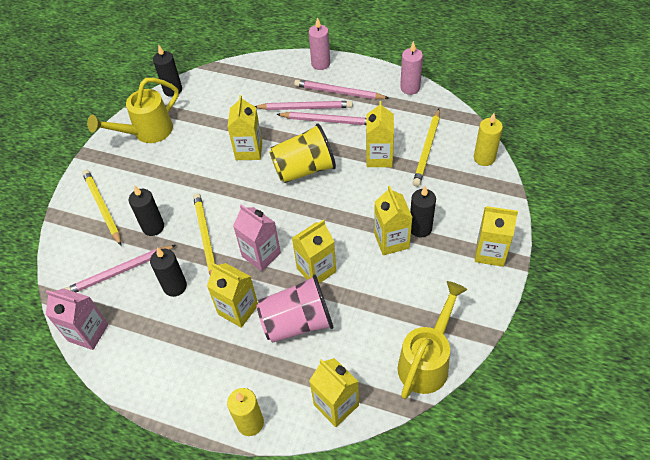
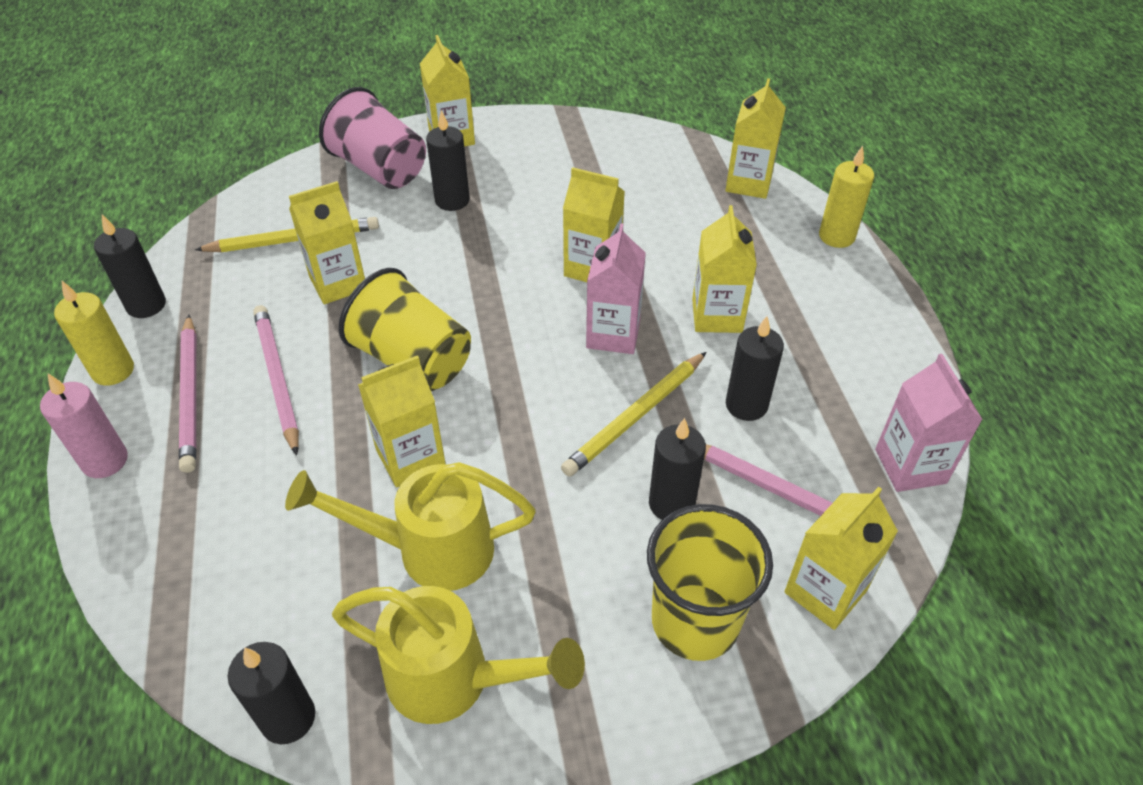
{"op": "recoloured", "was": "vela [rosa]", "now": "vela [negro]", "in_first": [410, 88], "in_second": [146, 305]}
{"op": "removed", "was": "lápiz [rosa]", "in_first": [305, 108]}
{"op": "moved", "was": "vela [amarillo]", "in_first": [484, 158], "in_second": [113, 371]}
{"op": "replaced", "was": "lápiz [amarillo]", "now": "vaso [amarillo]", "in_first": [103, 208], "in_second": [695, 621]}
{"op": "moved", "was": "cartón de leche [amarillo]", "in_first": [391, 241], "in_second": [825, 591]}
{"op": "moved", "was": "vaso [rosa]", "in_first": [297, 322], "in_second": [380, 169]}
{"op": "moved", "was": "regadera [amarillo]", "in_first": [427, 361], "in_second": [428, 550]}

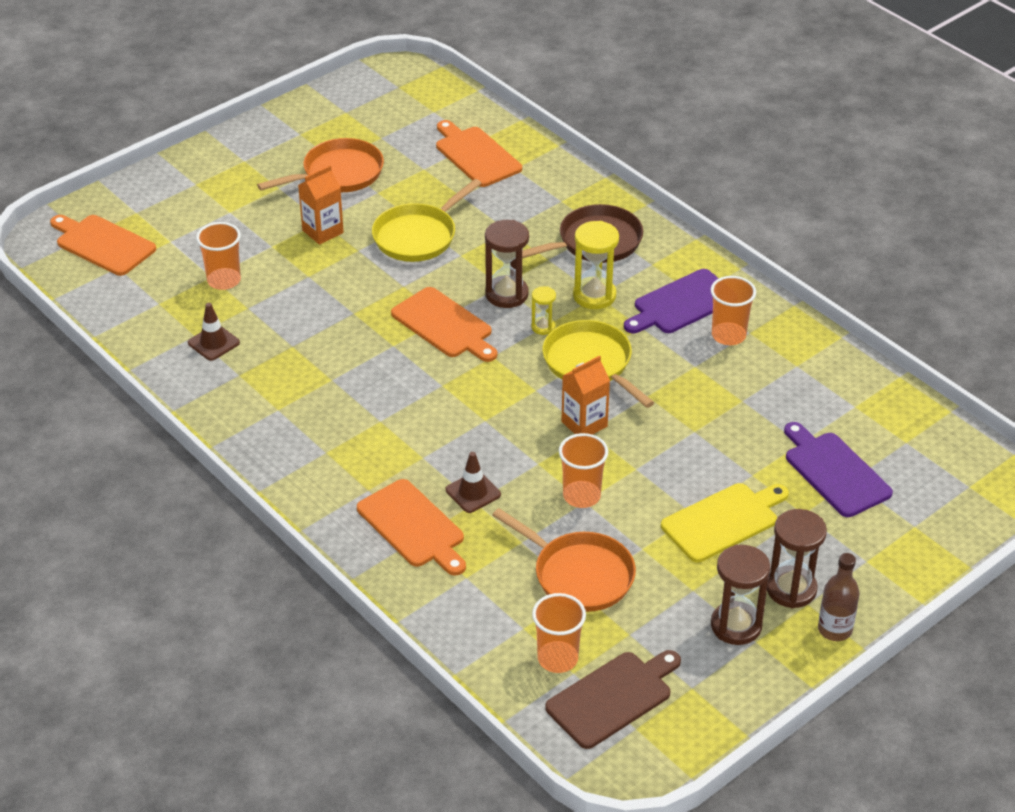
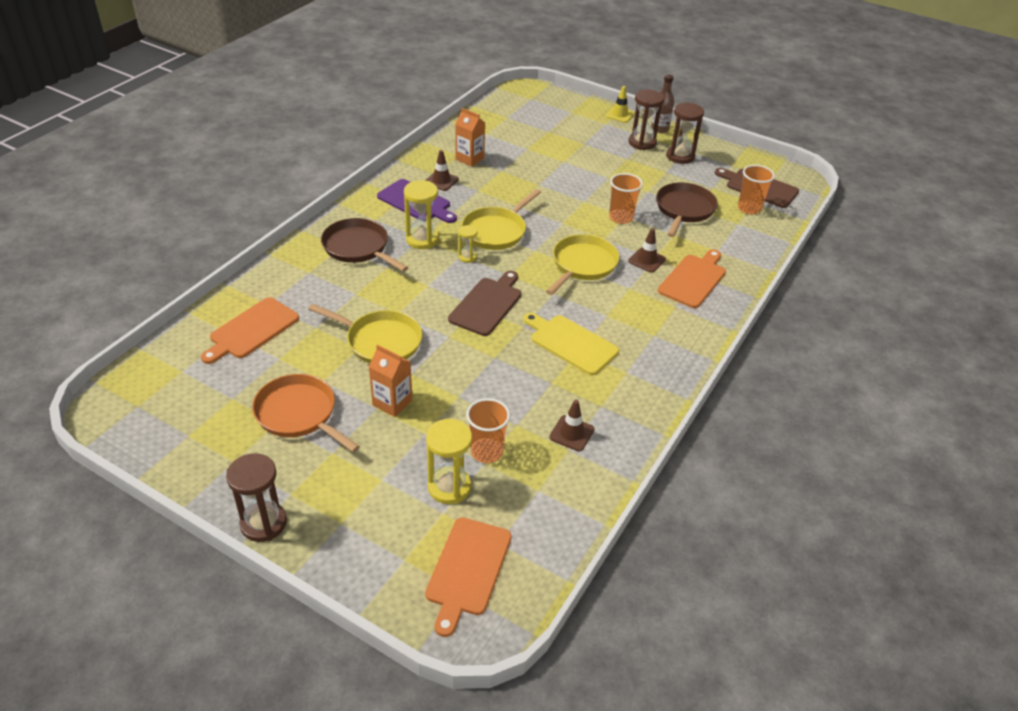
{"op": "moved", "was": "reloj de arena [marrón]", "in_first": [506, 294], "in_second": [263, 523]}
{"op": "replaced", "was": "vaso [naranja]", "now": "cono de tráfico [marrón]", "in_first": [728, 335], "in_second": [441, 181]}
{"op": "recoloured", "was": "tabla de cortar [naranja]", "now": "tabla de cortar [marrón]", "in_first": [444, 325], "in_second": [487, 304]}
{"op": "moved", "was": "cartón de leche [naranja]", "in_first": [584, 424], "in_second": [469, 159]}
{"op": "removed", "was": "tabla de cortar [morado]", "in_first": [834, 472]}
{"op": "moved", "was": "tabla de cortar [amarillo]", "in_first": [723, 521], "in_second": [571, 343]}
{"op": "recoloured", "was": "sartén [naranja]", "now": "sartén [marrón]", "in_first": [579, 575], "in_second": [684, 210]}
{"op": "added", "now": "cono de tráfico [amarillo]", "in_second": [620, 115]}
{"op": "added", "now": "sartén [amarillo]", "in_second": [582, 265]}
{"op": "added", "now": "reloj de arena [amarillo]", "in_second": [449, 487]}

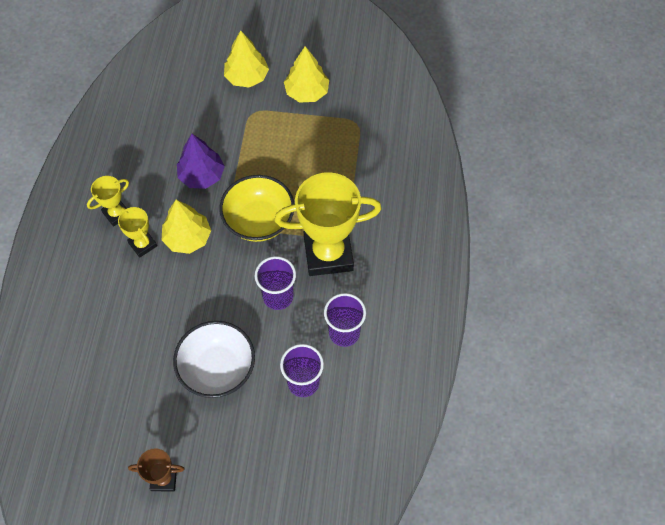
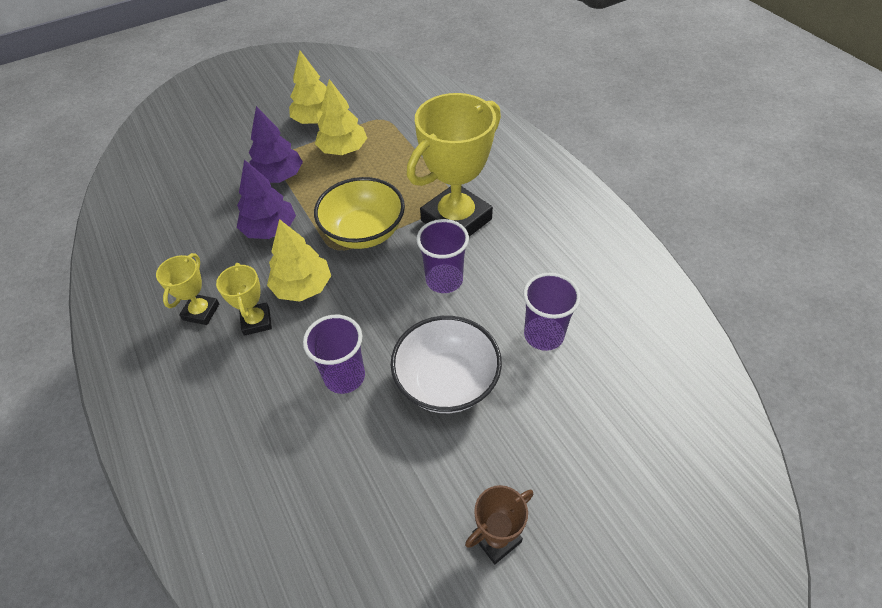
{"op": "moved", "was": "árbol [amarillo]", "in_first": [247, 77], "in_second": [343, 150]}
{"op": "turned", "was": "trofeo [amarillo]", "in_first": [142, 244], "in_second": [256, 321], "clockwise": 60}
{"op": "moved", "was": "vaso [morado]", "in_first": [344, 333], "in_second": [344, 376]}
{"op": "added", "now": "árbol [morado]", "in_second": [279, 176]}

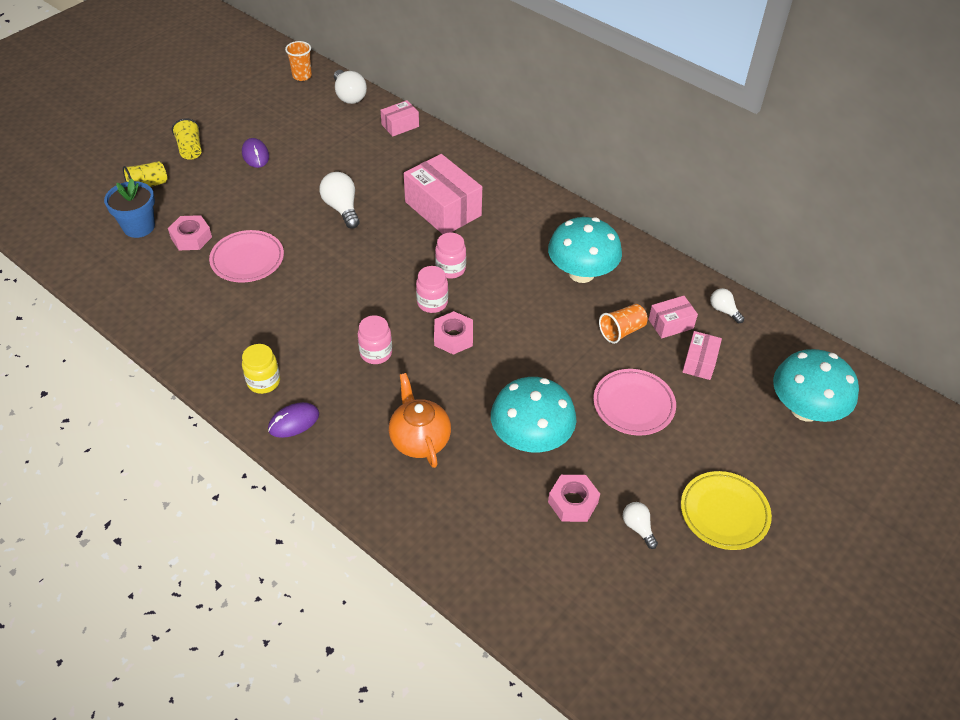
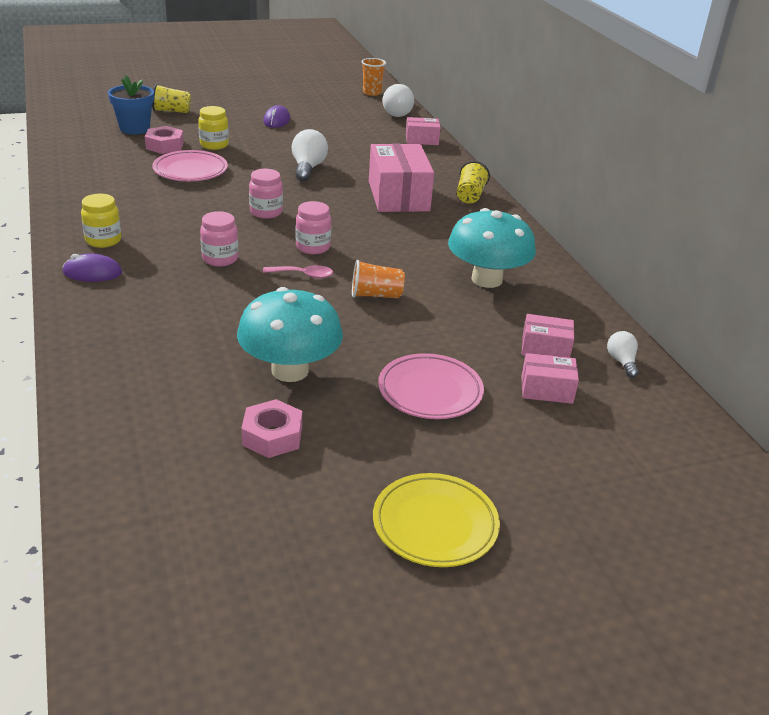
{"op": "moved", "was": "vaso [amarillo]", "in_first": [190, 149], "in_second": [470, 196]}
{"op": "moved", "was": "tarro [rosa]", "in_first": [450, 269], "in_second": [266, 212]}
{"op": "moved", "was": "vaso [naranja]", "in_first": [622, 331], "in_second": [376, 295]}
{"op": "replaced", "was": "tuerca [rosa]", "now": "cuchara [rosa]", "in_first": [453, 337], "in_second": [303, 275]}
{"op": "turned", "was": "caja [rosa]", "in_first": [699, 362], "in_second": [546, 390], "clockwise": 45}
{"op": "removed", "was": "seta [turquesa]", "in_first": [805, 409]}
{"op": "removed", "was": "tetera [naranja]", "in_first": [419, 439]}
{"op": "removed", "was": "bombilla [blanco]", "in_first": [638, 527]}
{"op": "added", "now": "tarro [amarillo]", "in_second": [214, 145]}

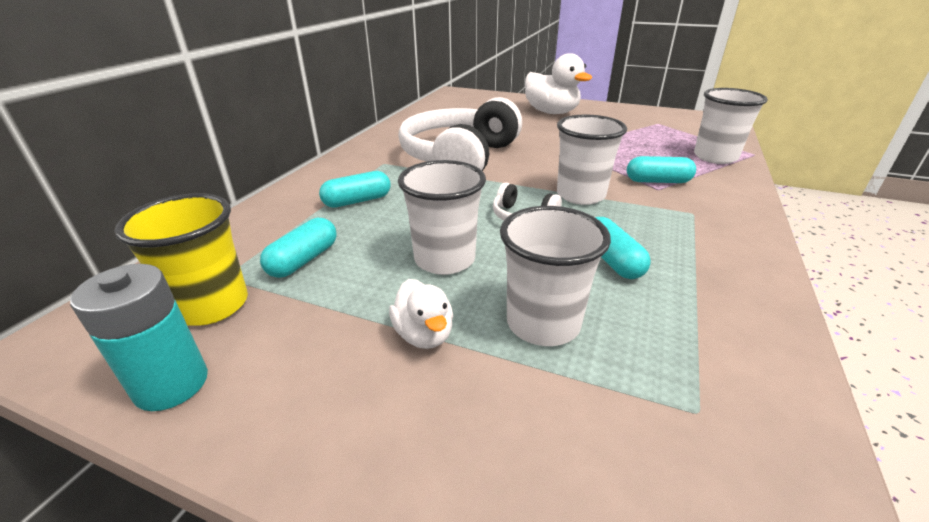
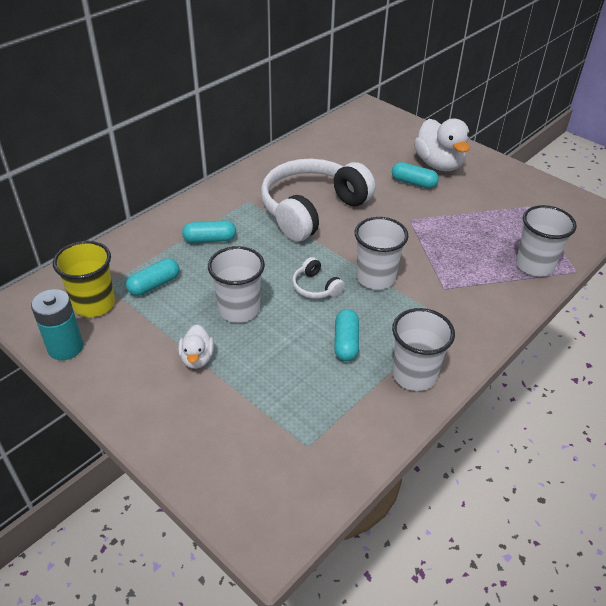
{"op": "moved", "was": "cápsula [turquesa]", "in_first": [657, 181], "in_second": [413, 183]}
{"op": "moved", "was": "vaso [blanco]", "in_first": [543, 323], "in_second": [414, 375]}

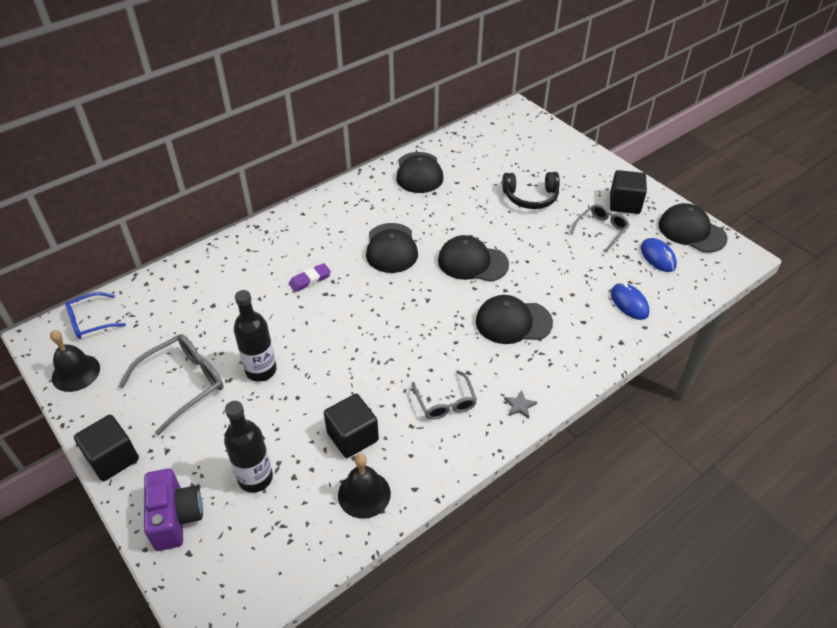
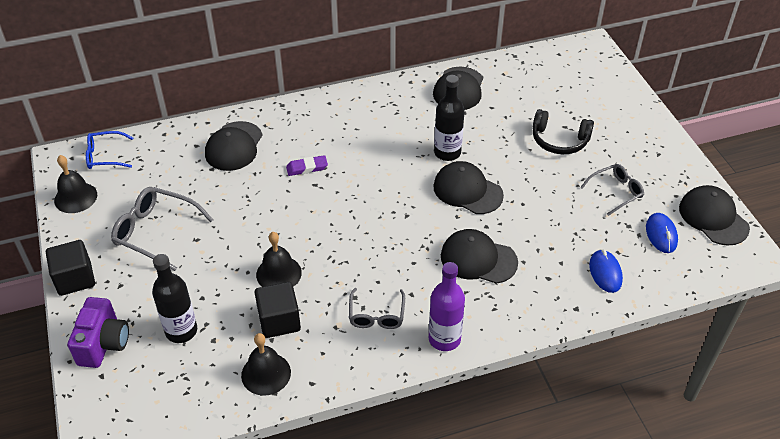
{"op": "removed", "was": "cubo [negro]", "in_first": [624, 204]}
{"op": "moved", "was": "gorra [negro]", "in_first": [391, 248], "in_second": [234, 146]}
{"op": "moved", "was": "botella [negro]", "in_first": [261, 370], "in_second": [447, 153]}
{"op": "turned", "was": "gafas [gris]", "in_first": [182, 384], "in_second": [156, 232], "clockwise": -135}
{"op": "replaced", "was": "estrella [gris]", "now": "botella [morado]", "in_first": [519, 405], "in_second": [444, 339]}
{"op": "added", "now": "campana [negro]", "in_second": [278, 273]}

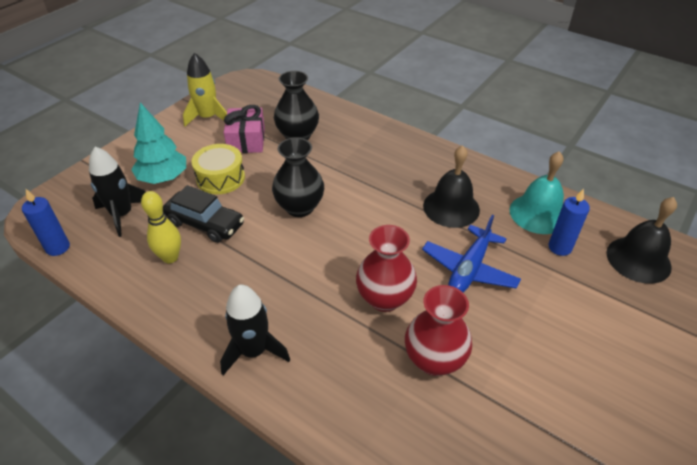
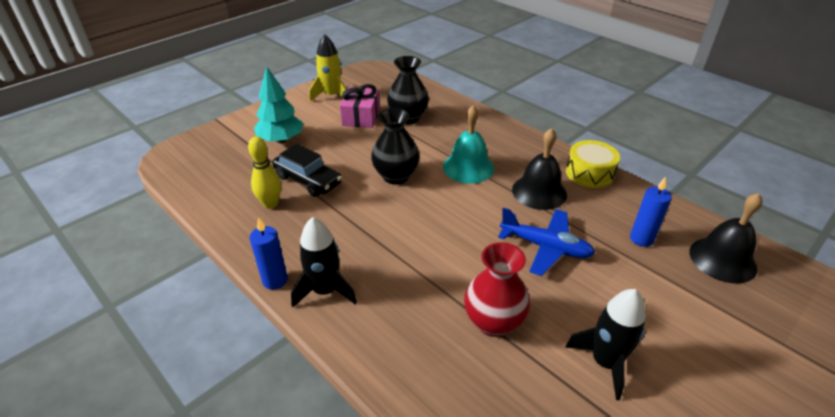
{"op": "moved", "was": "tambor [amarillo]", "in_first": [220, 178], "in_second": [589, 173]}
{"op": "moved", "was": "cohete [negro]", "in_first": [122, 215], "in_second": [605, 362]}
{"op": "moved", "was": "campana [turquesa]", "in_first": [538, 213], "in_second": [468, 167]}
{"op": "moved", "was": "vela [azul]", "in_first": [58, 247], "in_second": [275, 280]}
{"op": "turned", "was": "avión [azul]", "in_first": [469, 269], "in_second": [545, 247], "clockwise": -105}
{"op": "removed", "was": "florero [rojo]", "in_first": [384, 298]}

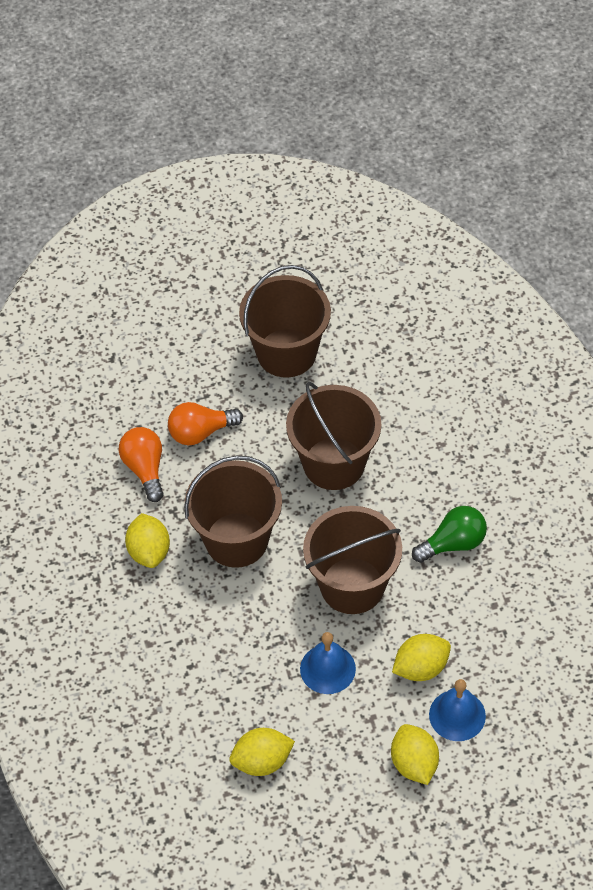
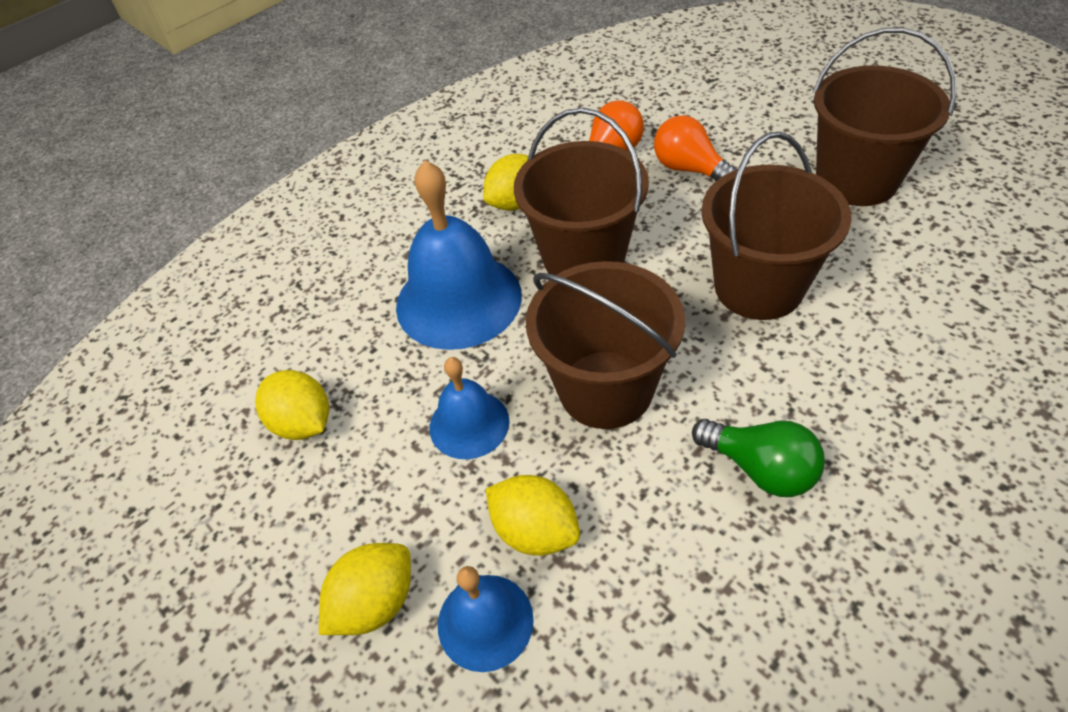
{"op": "added", "now": "campana [azul]", "in_second": [458, 300]}

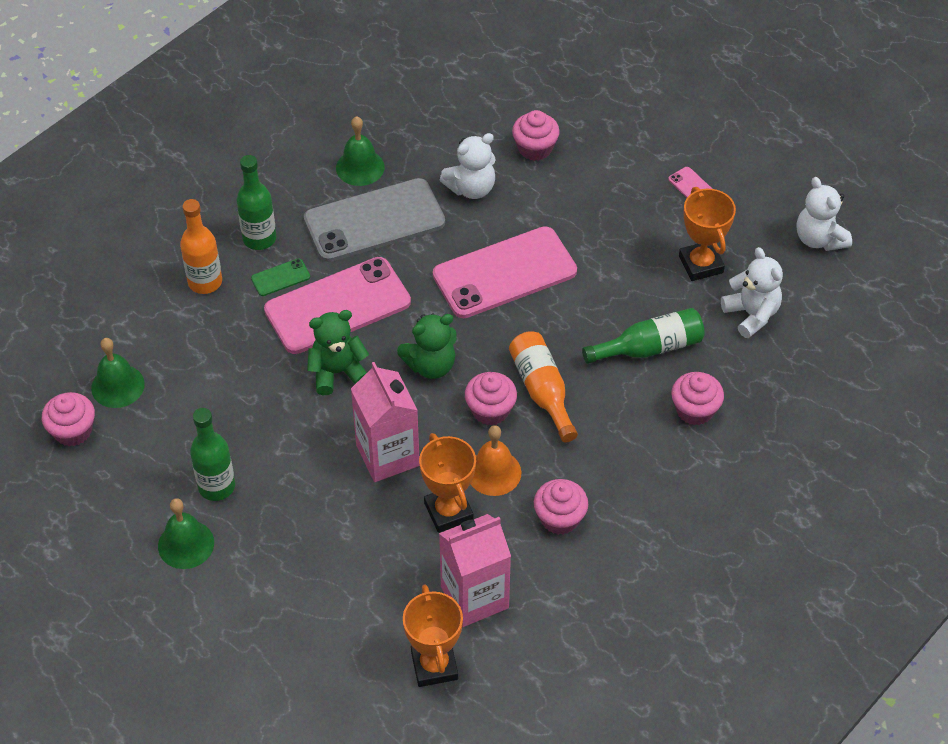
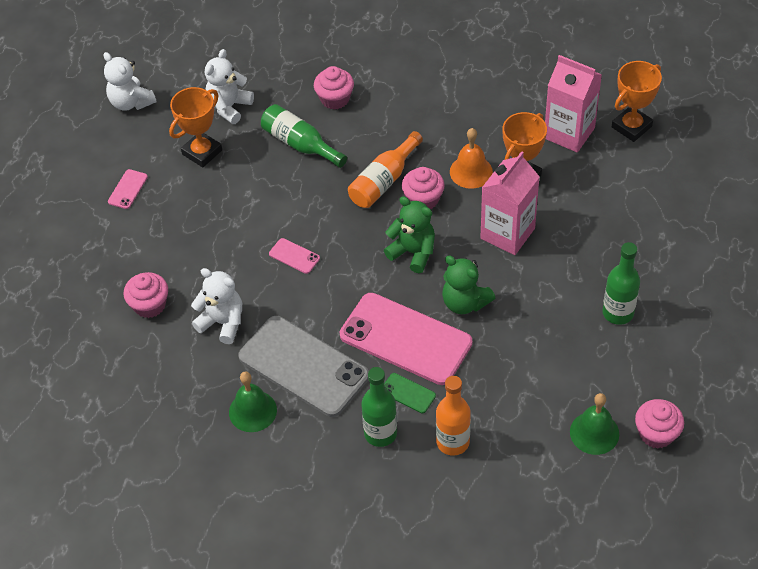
{"op": "turned", "was": "osito [blanco]", "in_first": [819, 239], "in_second": [131, 102], "clockwise": 105}
{"op": "resized", "was": "móvil [rosa]", "in_first": [504, 273], "in_second": [294, 256], "ratio": 0.41}
{"op": "removed", "was": "magdalena [rosa]", "in_first": [559, 518]}
{"op": "removed", "was": "campana [verde]", "in_first": [186, 544]}

